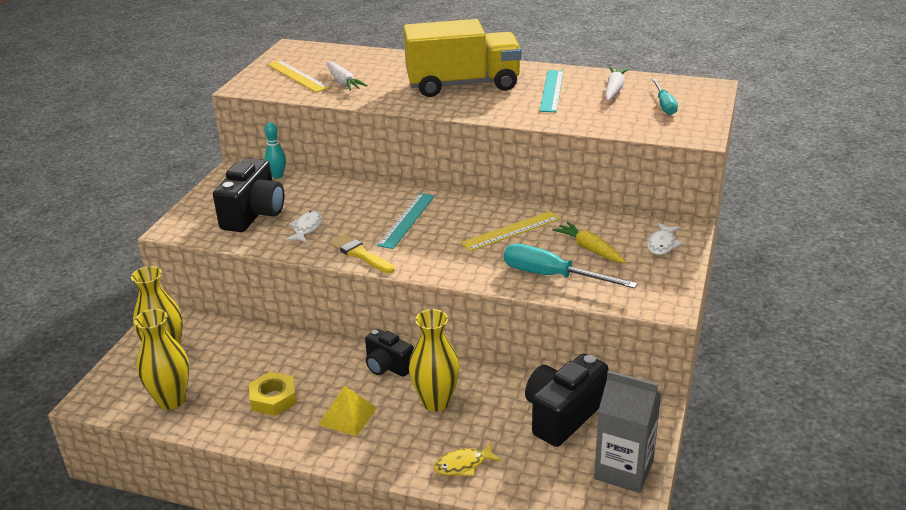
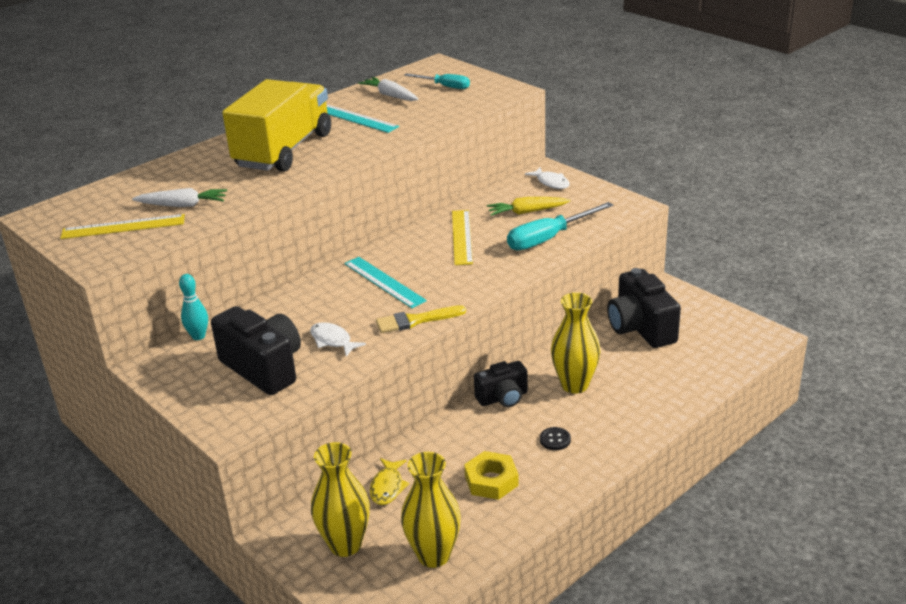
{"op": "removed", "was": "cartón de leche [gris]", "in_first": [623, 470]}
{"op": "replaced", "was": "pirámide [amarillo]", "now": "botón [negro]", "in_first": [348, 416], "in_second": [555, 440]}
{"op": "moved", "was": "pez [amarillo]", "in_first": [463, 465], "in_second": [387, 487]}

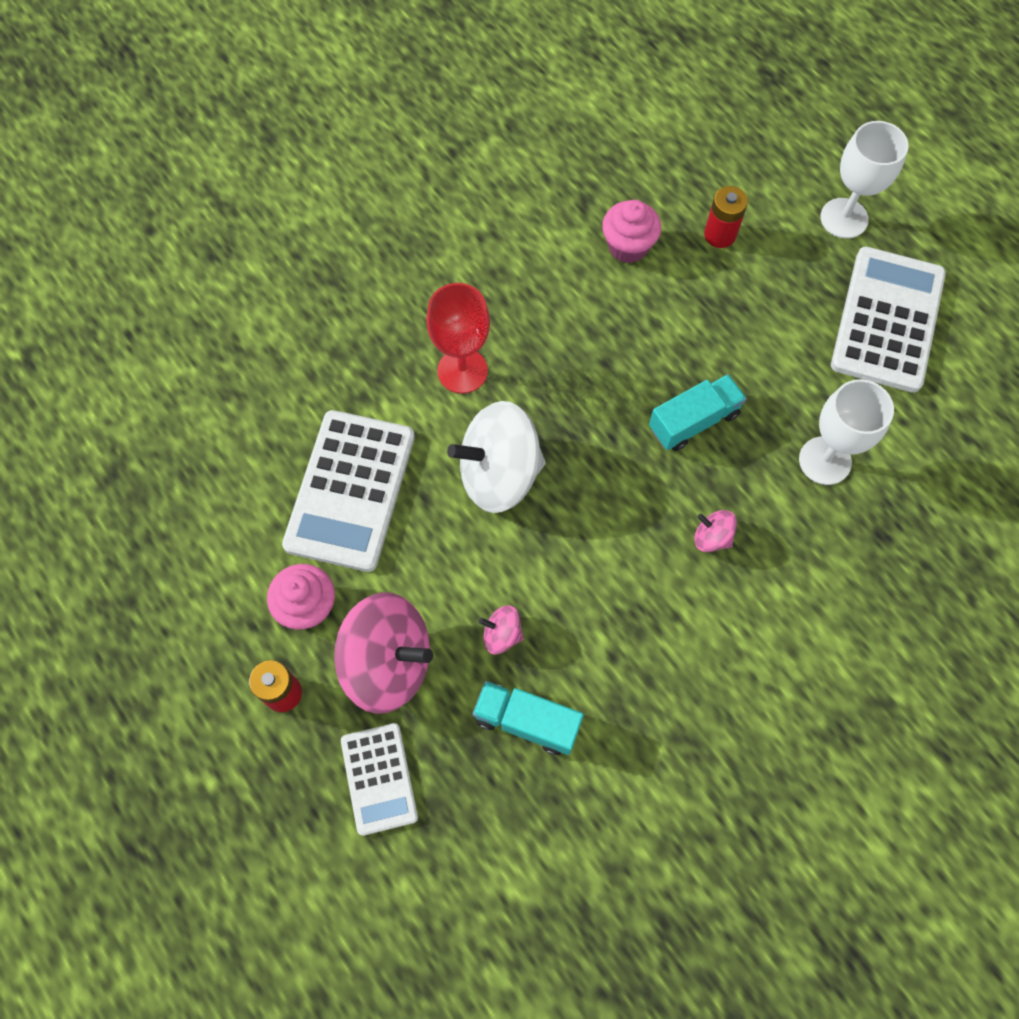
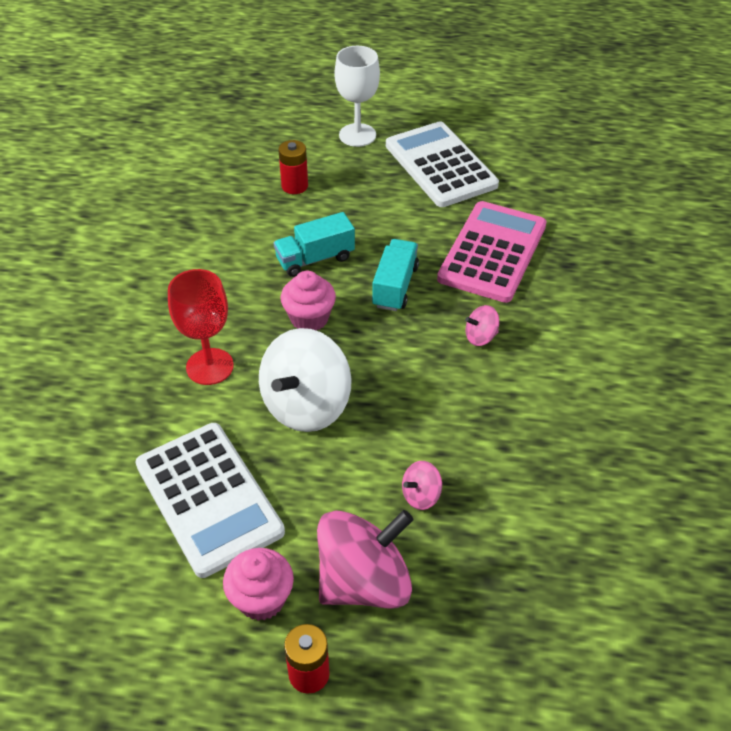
{"op": "moved", "was": "magdalena [rosa]", "in_first": [628, 246], "in_second": [309, 318]}
{"op": "replaced", "was": "copa [blanco]", "now": "calculadora [rosa]", "in_first": [825, 460], "in_second": [493, 252]}
{"op": "moved", "was": "camión [turquesa]", "in_first": [527, 721], "in_second": [315, 259]}
{"op": "removed", "was": "calculadora [blanco]", "in_first": [379, 778]}

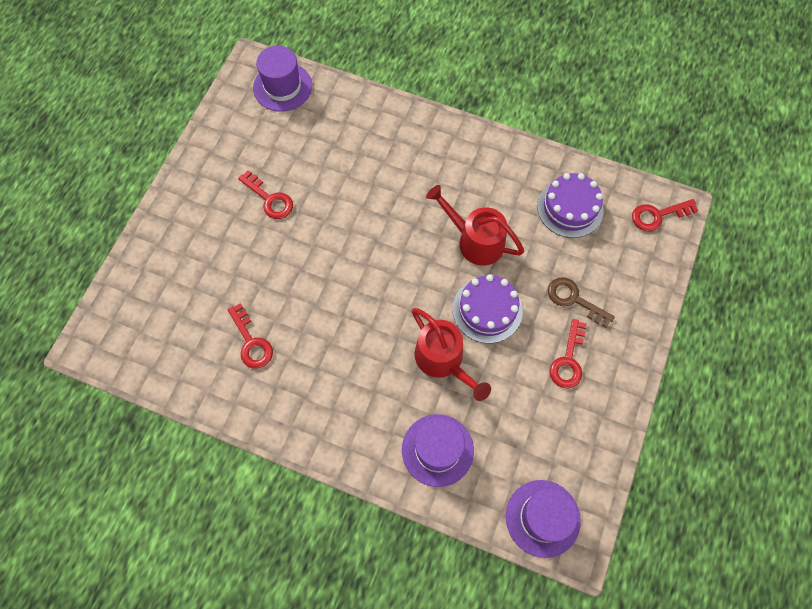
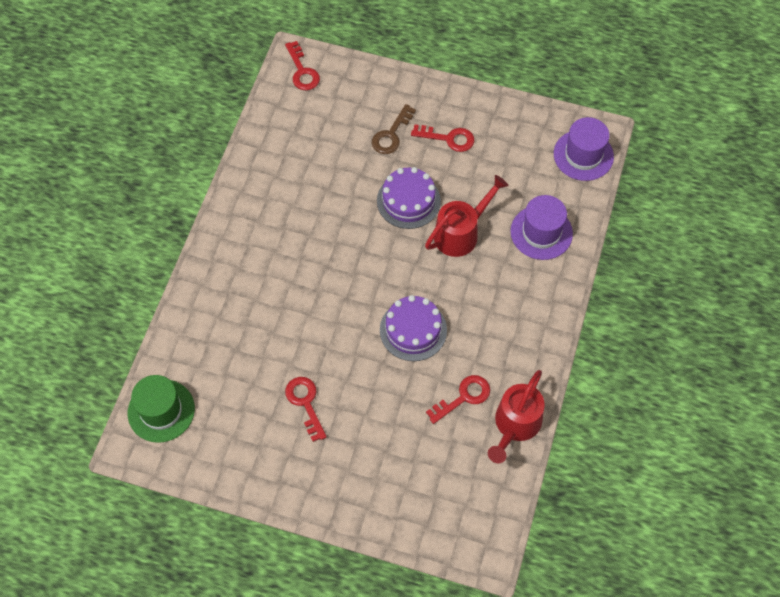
{"op": "recoloured", "was": "sombrero [morado]", "now": "sombrero [verde]", "in_first": [282, 87], "in_second": [161, 411]}
{"op": "turned", "was": "llave [rojo]", "in_first": [270, 199], "in_second": [305, 403], "clockwise": -60}
{"op": "moved", "was": "tarta [morado]", "in_first": [570, 208], "in_second": [413, 330]}
{"op": "moved", "was": "regadera [rojo]", "in_first": [474, 240], "in_second": [515, 425]}

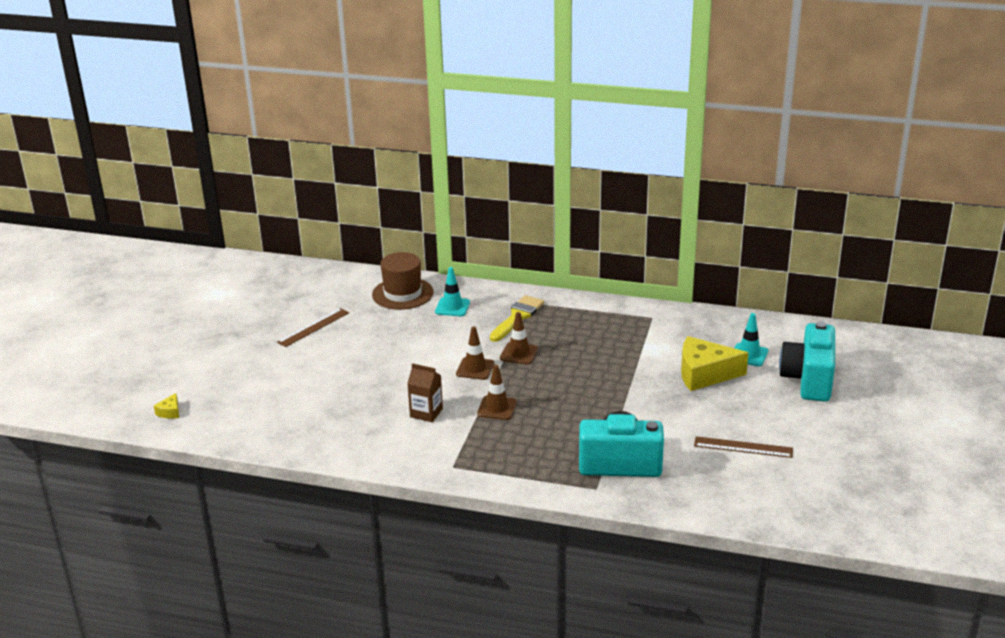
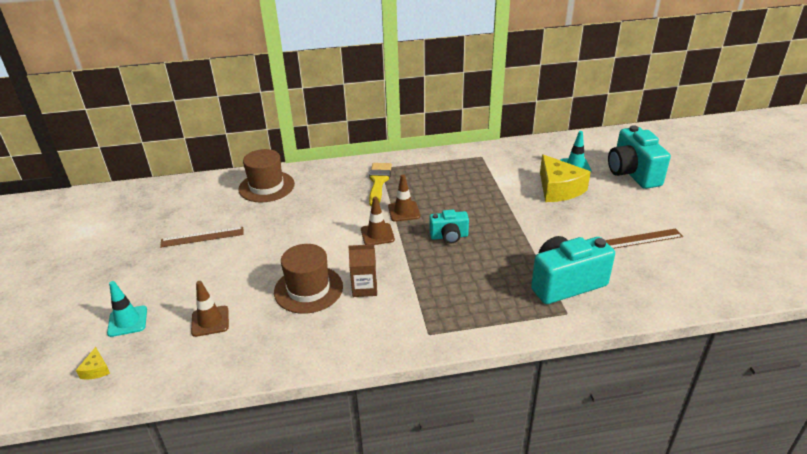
{"op": "moved", "was": "cono de tráfico [turquesa]", "in_first": [452, 307], "in_second": [127, 321]}
{"op": "turned", "was": "regla [marrón]", "in_first": [313, 327], "in_second": [202, 237], "clockwise": 60}
{"op": "turned", "was": "queso [amarillo]", "in_first": [704, 374], "in_second": [558, 189], "clockwise": -90}
{"op": "moved", "was": "cono de tráfico [marrón]", "in_first": [497, 408], "in_second": [210, 321]}
{"op": "added", "now": "cámara [turquesa]", "in_second": [449, 236]}
{"op": "added", "now": "sombrero [marrón]", "in_second": [308, 289]}

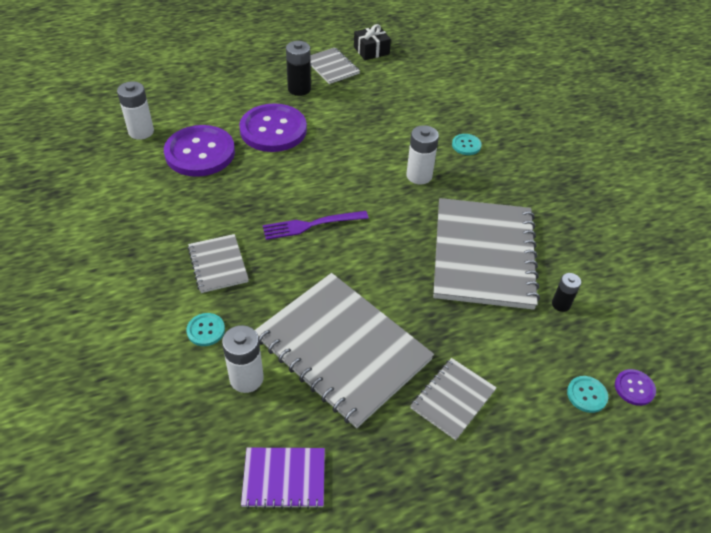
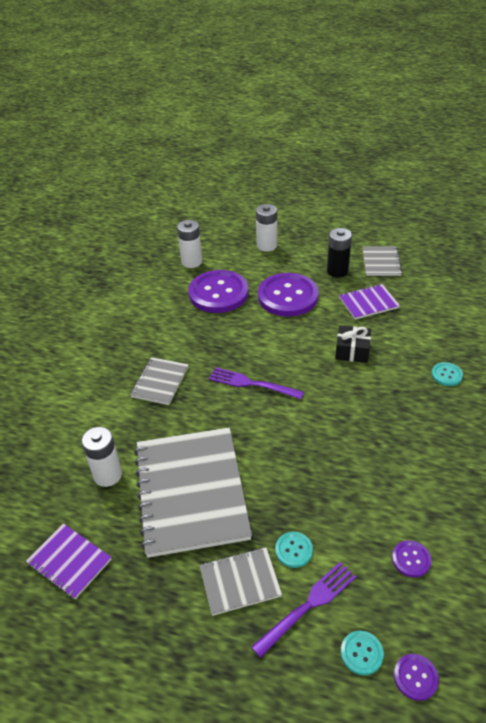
{"op": "moved", "was": "regalo [negro]", "in_first": [371, 50], "in_second": [352, 351]}
{"op": "moved", "was": "pila [blanco]", "in_first": [419, 176], "in_second": [266, 246]}
{"op": "removed", "was": "cuaderno [gris]", "in_first": [483, 255]}
{"op": "replaced", "was": "pila [negro]", "now": "botón [morado]", "in_first": [561, 304], "in_second": [411, 559]}
{"op": "moved", "was": "botón [turquesa]", "in_first": [206, 330], "in_second": [294, 550]}
{"op": "added", "now": "cuaderno [morado]", "in_second": [368, 303]}
{"op": "added", "now": "tenedor [morado]", "in_second": [307, 606]}

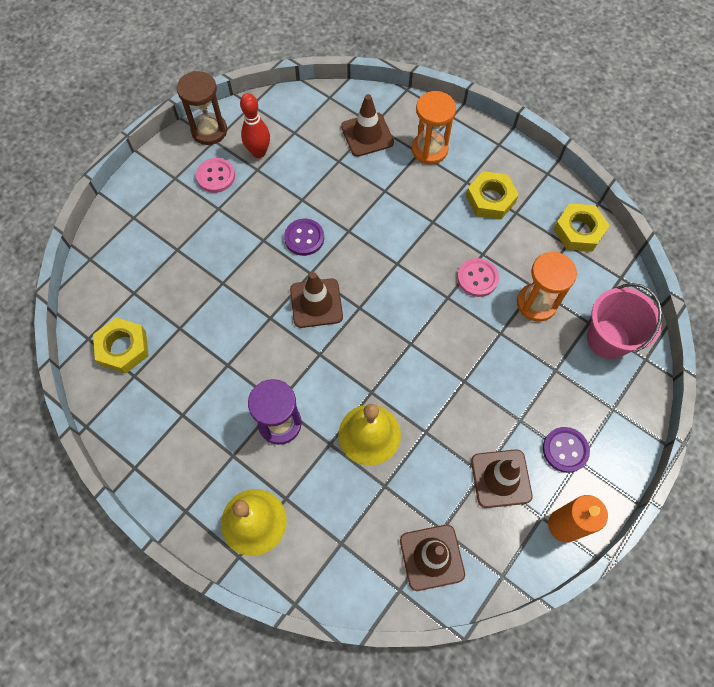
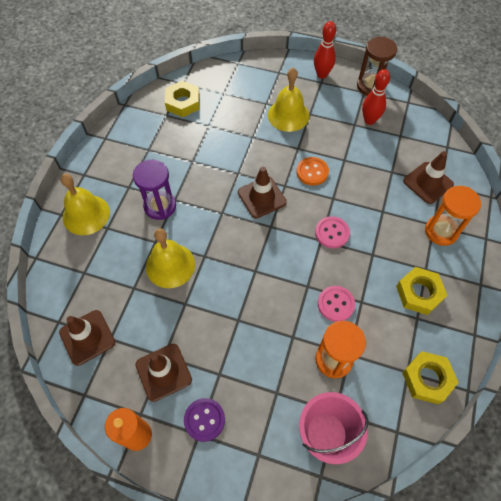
{"op": "moved", "was": "botón [rosa]", "in_first": [216, 176], "in_second": [332, 233]}
{"op": "recoloured", "was": "botón [morado]", "now": "botón [naranja]", "in_first": [304, 238], "in_second": [312, 172]}
{"op": "added", "now": "bolo [rojo]", "in_second": [322, 74]}
{"op": "added", "now": "campana [amarillo]", "in_second": [288, 115]}

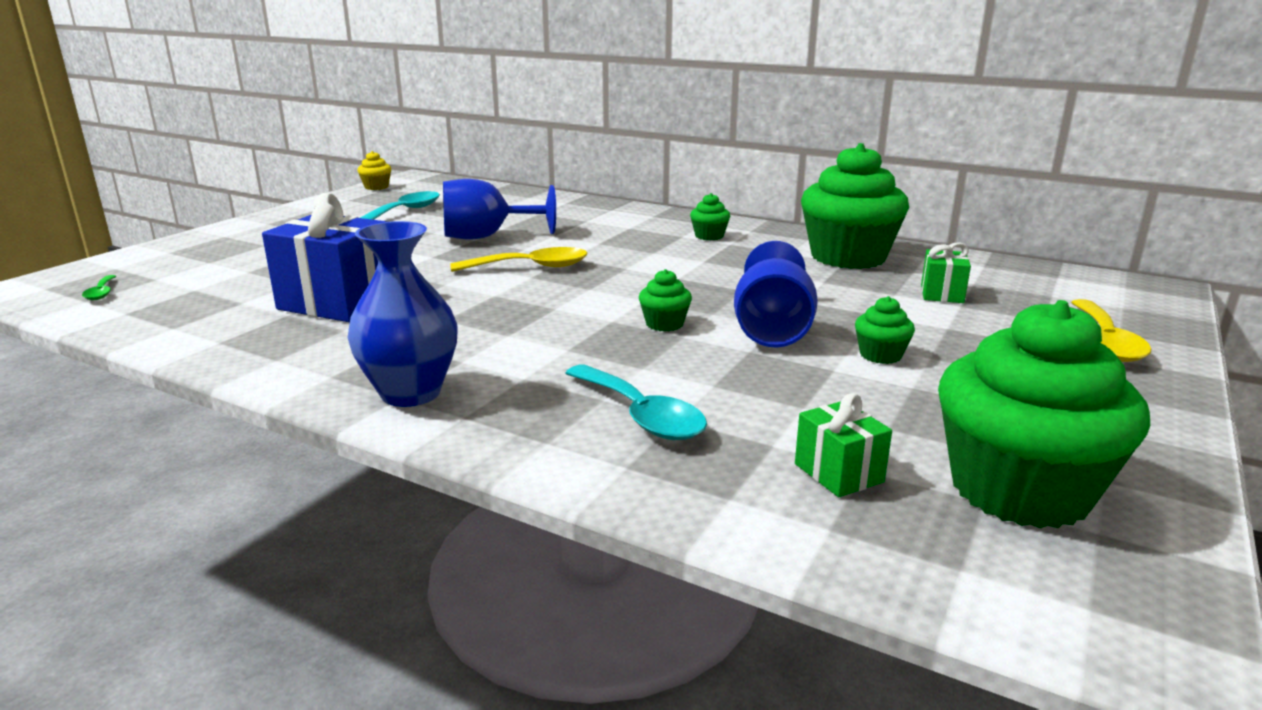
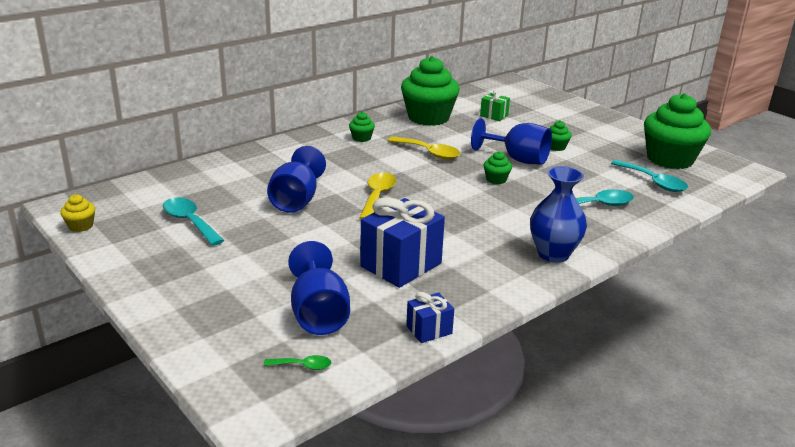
{"op": "moved", "was": "cuchara [amarillo]", "in_first": [1105, 342], "in_second": [429, 153]}
{"op": "replaced", "was": "regalo [verde]", "now": "cuchara [turquesa]", "in_first": [838, 473], "in_second": [653, 182]}
{"op": "added", "now": "copa [azul]", "in_second": [318, 314]}
{"op": "added", "now": "regalo [azul]", "in_second": [429, 330]}

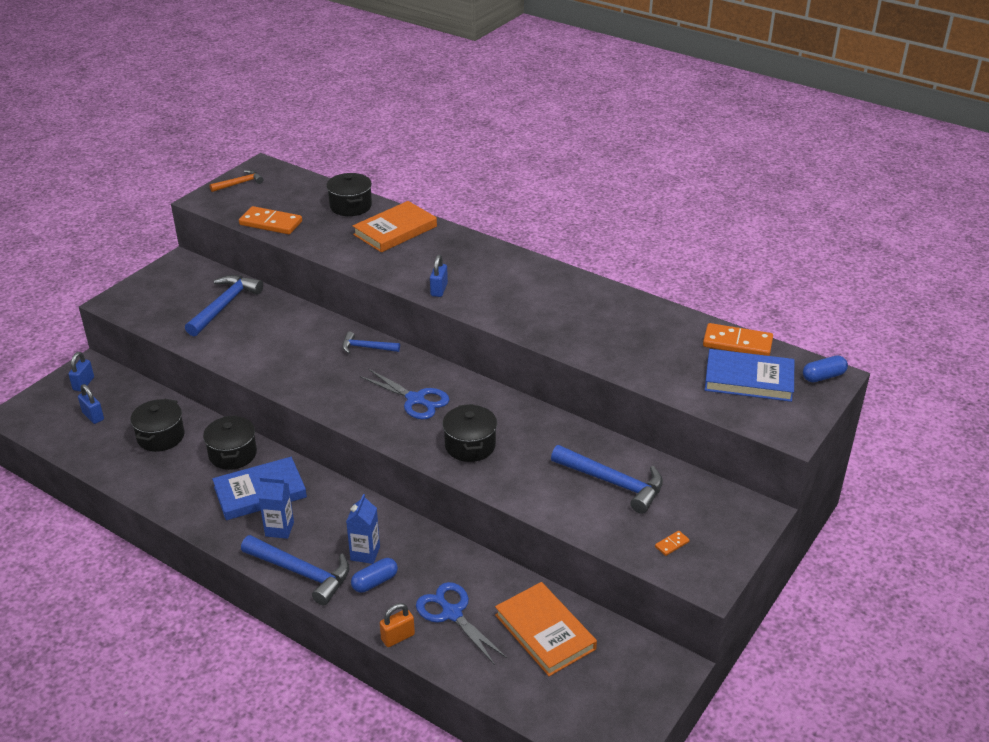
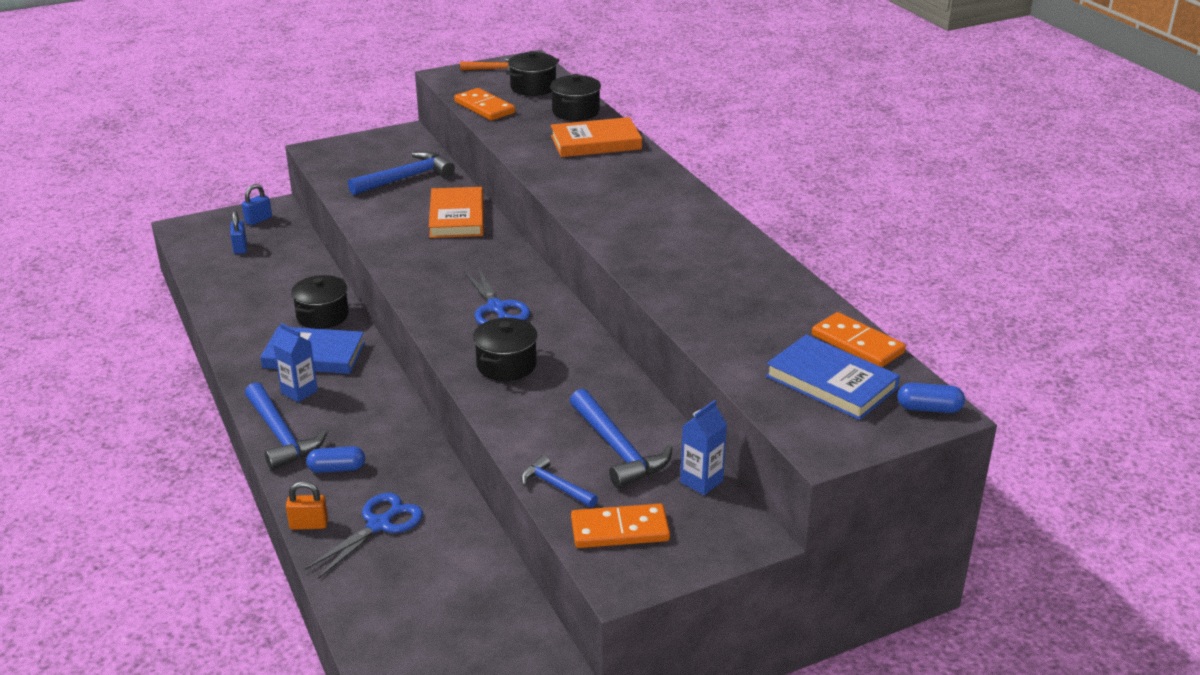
{"op": "removed", "was": "candado [azul]", "in_first": [439, 290]}
{"op": "moved", "was": "martillo [azul]", "in_first": [366, 347], "in_second": [555, 486]}
{"op": "moved", "was": "olla [negro]", "in_first": [161, 437], "in_second": [533, 87]}
{"op": "moved", "was": "cartón de leche [azul]", "in_first": [365, 553], "in_second": [701, 481]}
{"op": "resized", "was": "ficha de dominó [naranja]", "in_first": [672, 544], "in_second": [620, 530], "ratio": 2.26}
{"op": "turned", "was": "tijeras [azul]", "in_first": [452, 613], "in_second": [379, 525], "clockwise": 45}
{"op": "moved", "was": "libro [naranja]", "in_first": [545, 632], "in_second": [457, 217]}

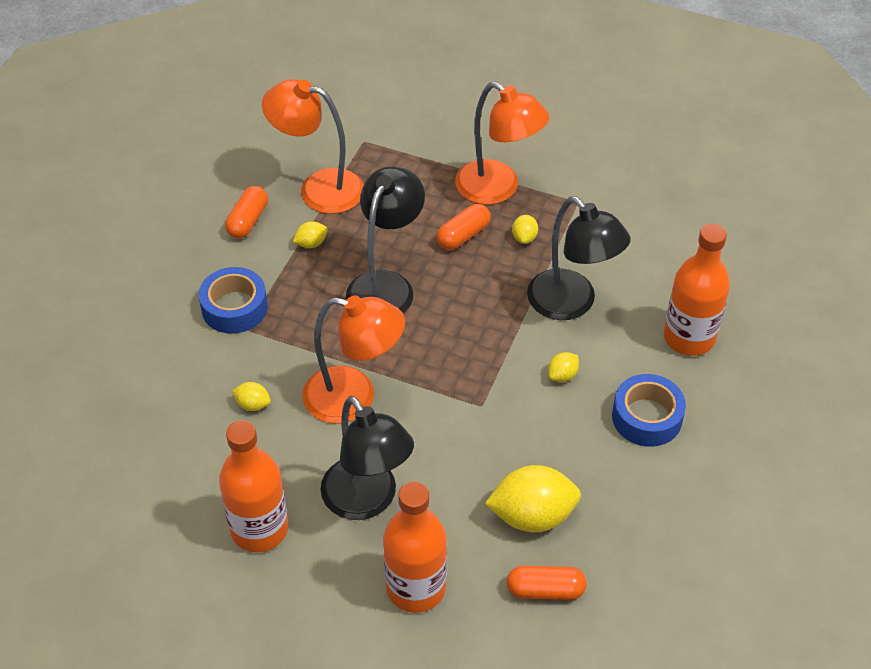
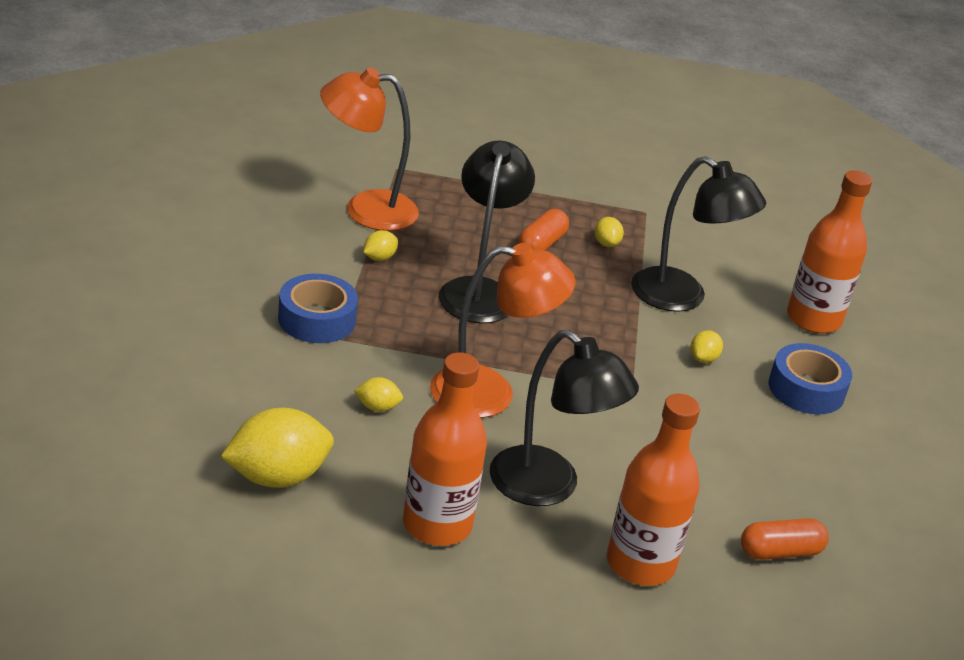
{"op": "removed", "was": "lámpara [naranja]", "in_first": [498, 189]}
{"op": "removed", "was": "cápsula [naranja]", "in_first": [248, 221]}
{"op": "moved", "was": "limón [amarillo]", "in_first": [532, 516], "in_second": [277, 477]}

